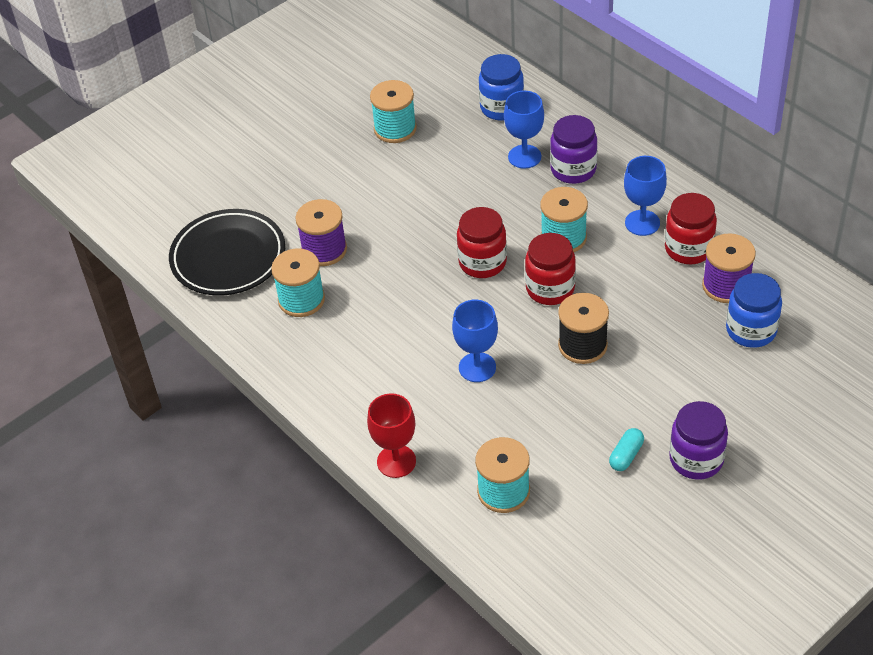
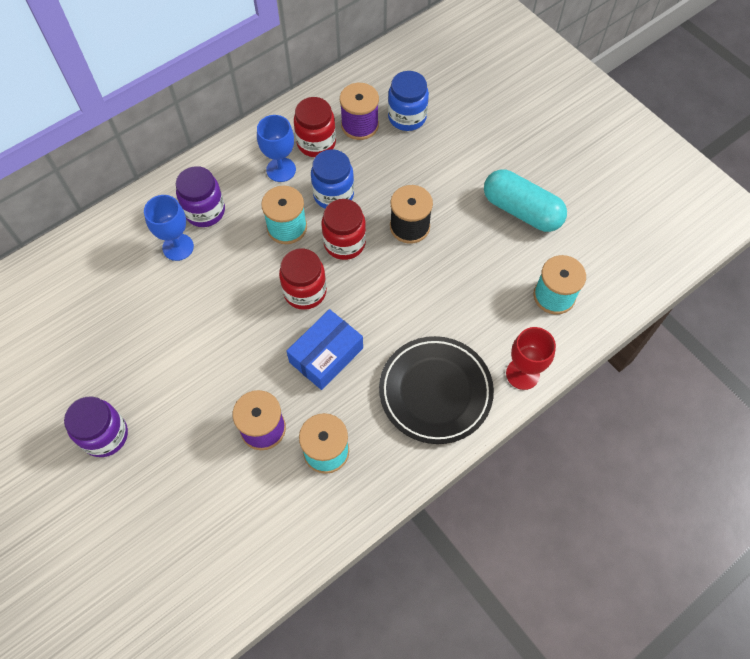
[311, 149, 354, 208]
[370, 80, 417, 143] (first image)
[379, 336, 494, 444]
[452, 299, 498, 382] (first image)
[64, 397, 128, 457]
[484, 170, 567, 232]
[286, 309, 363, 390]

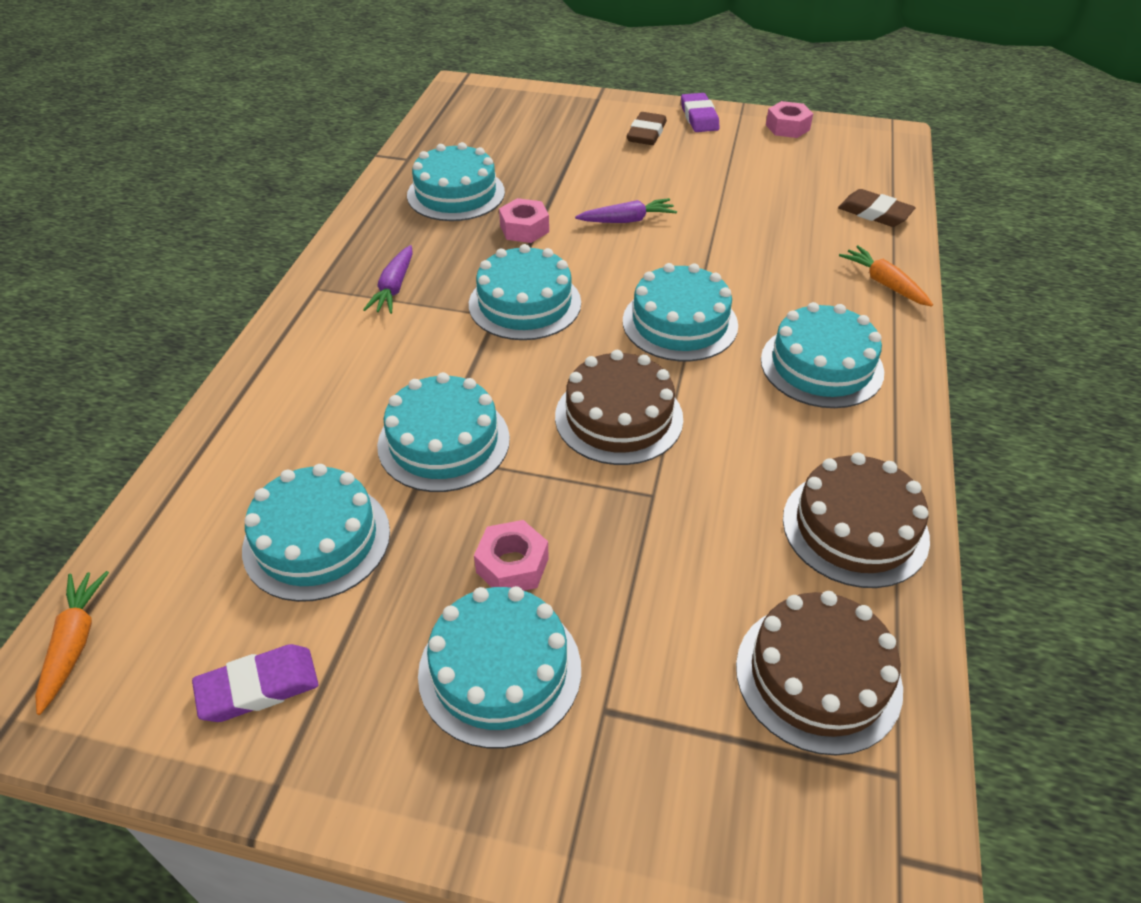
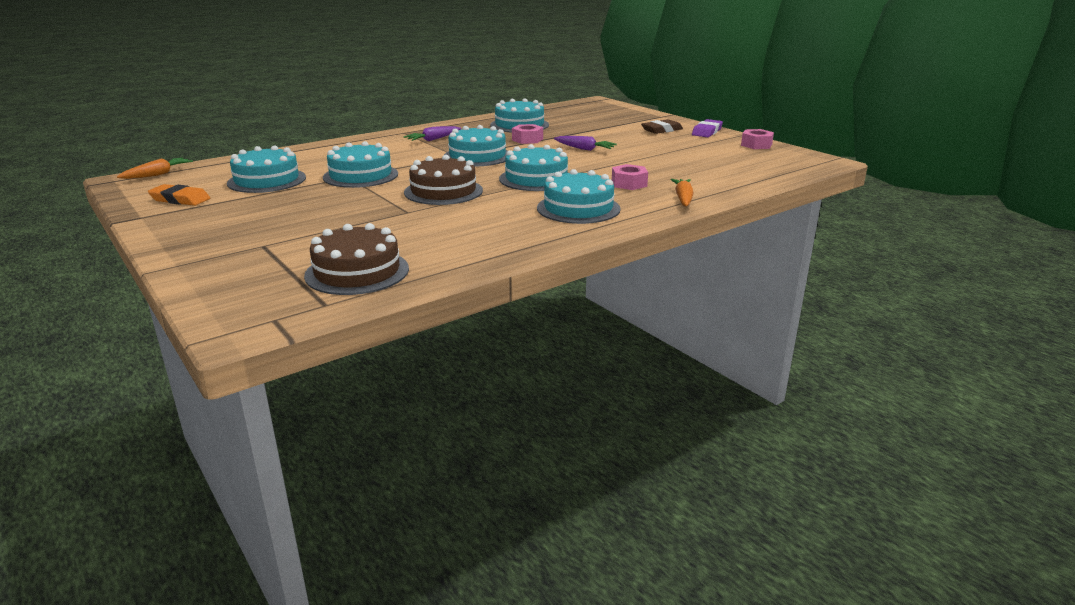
[838, 189, 916, 227] (first image)
[783, 453, 930, 588] (first image)
[612, 164, 648, 190]
[418, 586, 581, 749] (first image)
[148, 184, 210, 206]

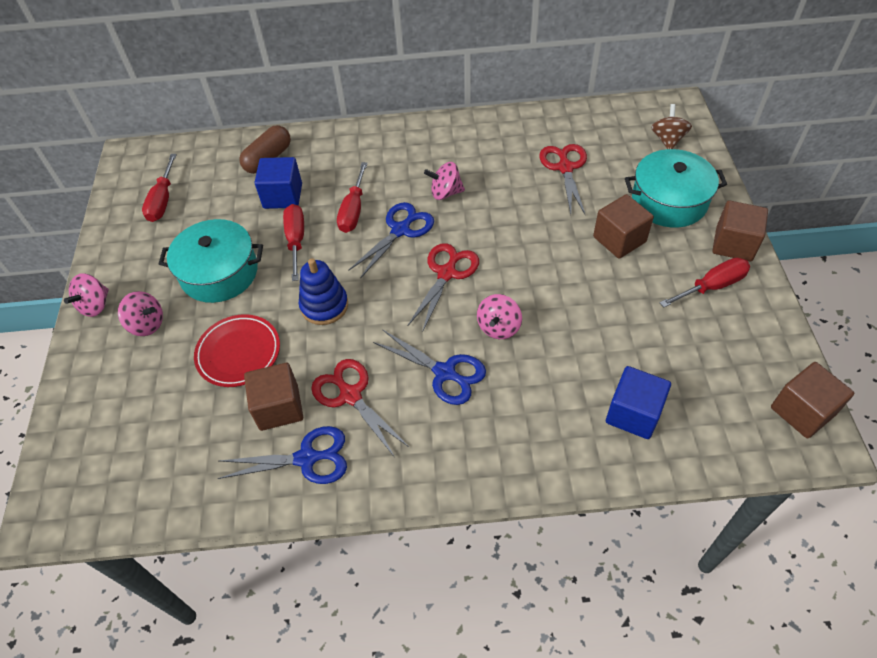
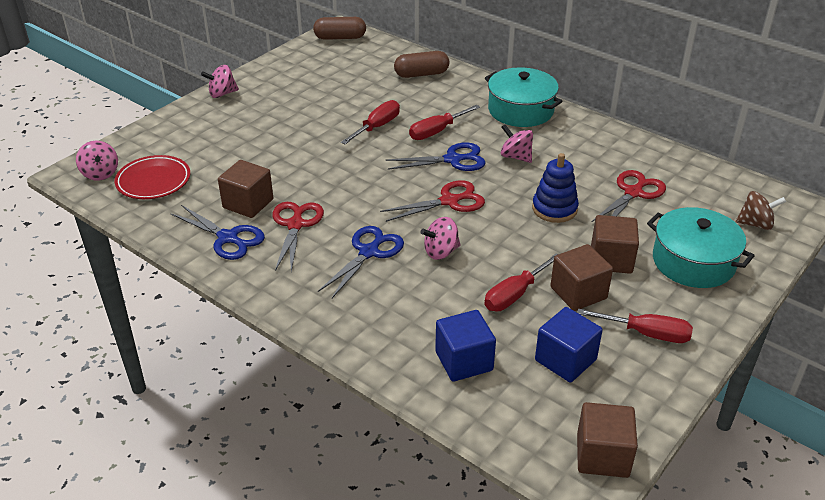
[736, 191, 786, 230]
[484, 254, 558, 311]
[535, 307, 603, 382]
[550, 244, 613, 311]
[485, 67, 563, 127]
[532, 153, 579, 223]
[76, 141, 118, 181]
[114, 155, 190, 199]
[318, 226, 404, 298]
[313, 17, 366, 40]

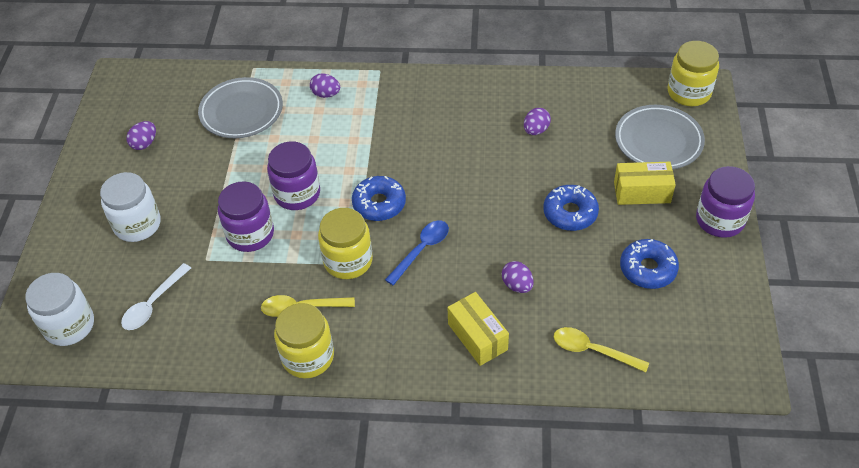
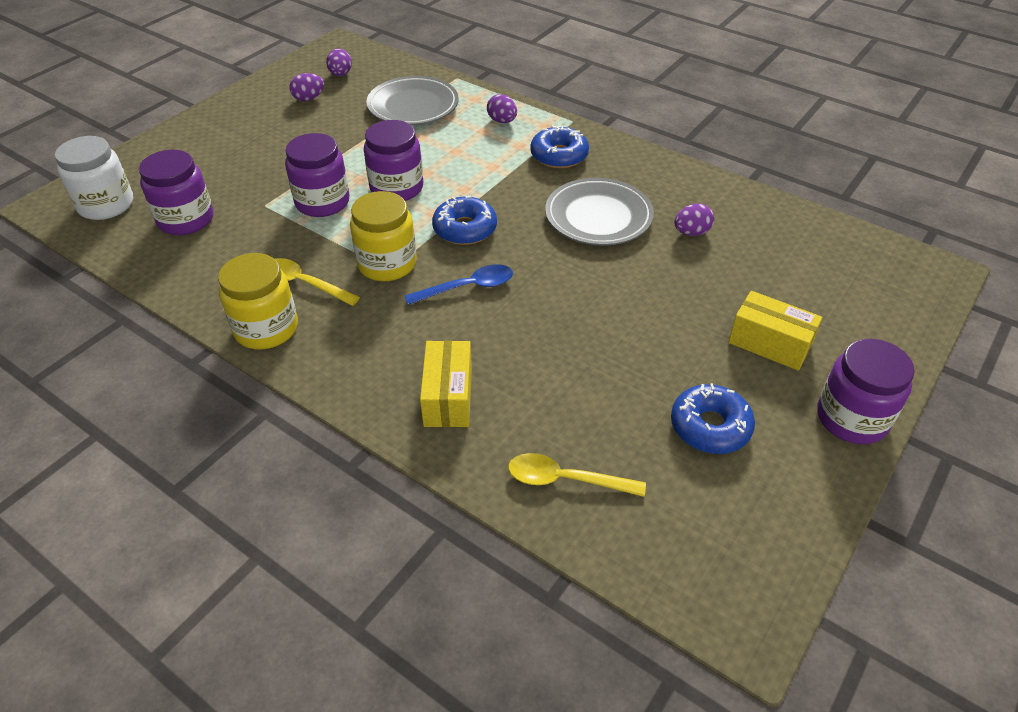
[668, 41, 719, 106] (first image)
[545, 178, 654, 246]
[100, 172, 161, 242] (first image)
[530, 125, 589, 168]
[326, 48, 352, 76]
[139, 150, 213, 235]
[508, 453, 646, 497]

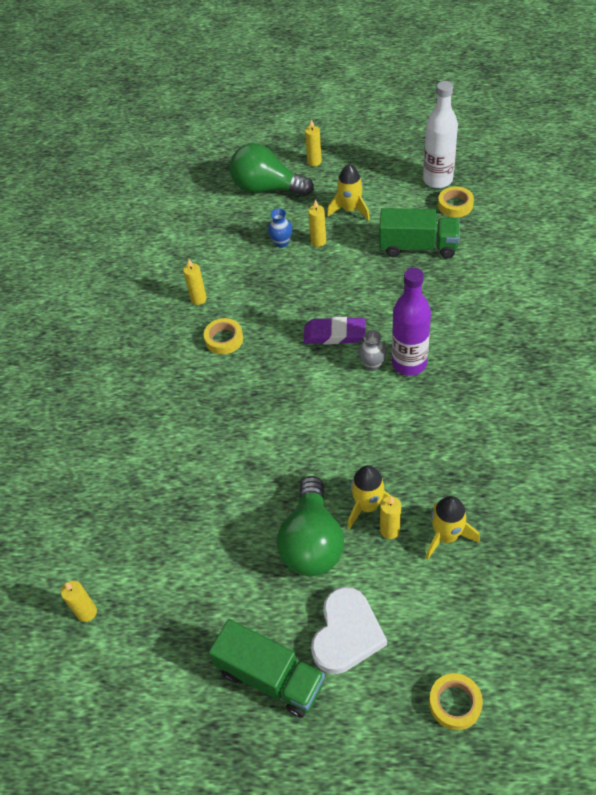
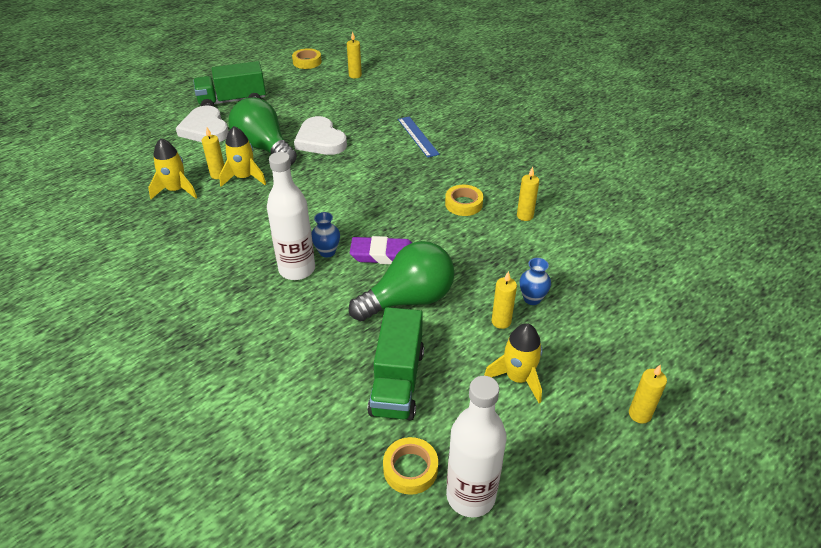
[349, 241, 454, 321]
[367, 307, 424, 420]
[267, 152, 315, 280]
[350, 236, 412, 264]
[311, 212, 340, 258]
[292, 48, 322, 69]
[294, 116, 347, 155]
[398, 117, 440, 158]

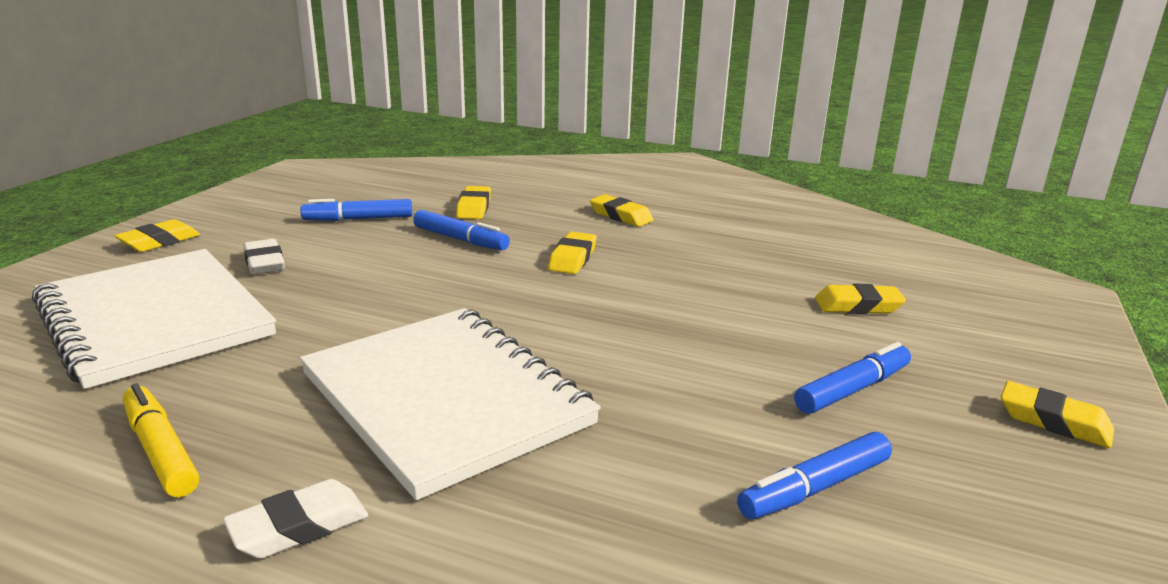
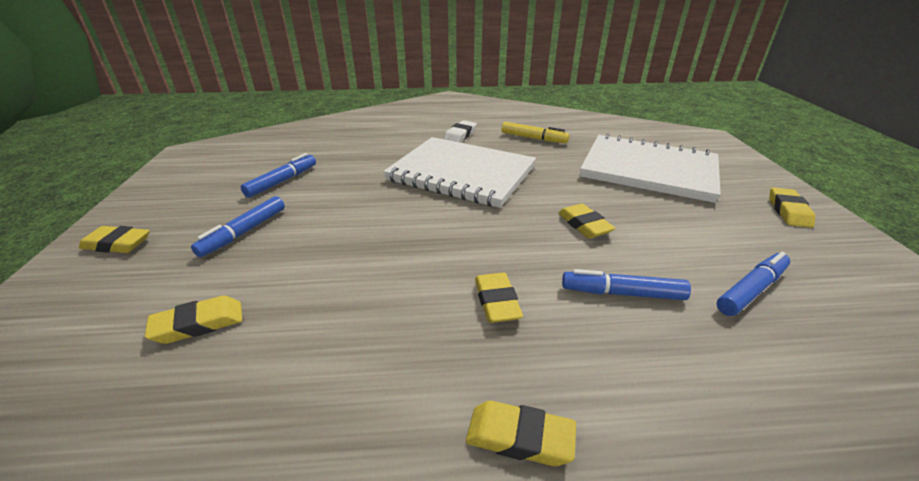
[558, 204, 615, 238]
[243, 239, 285, 275] (first image)

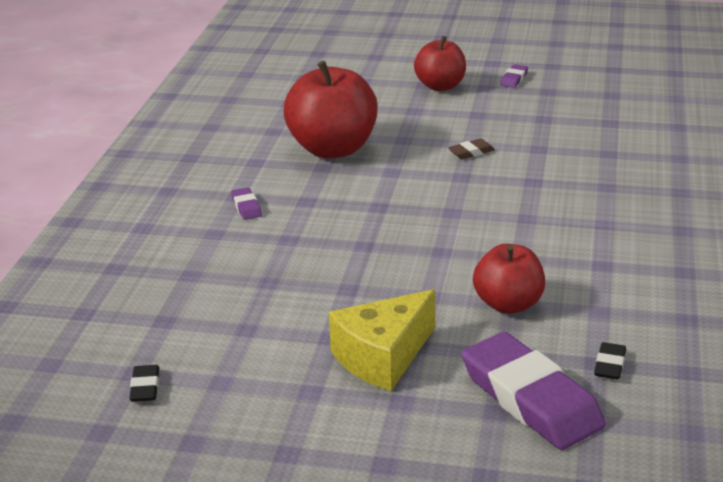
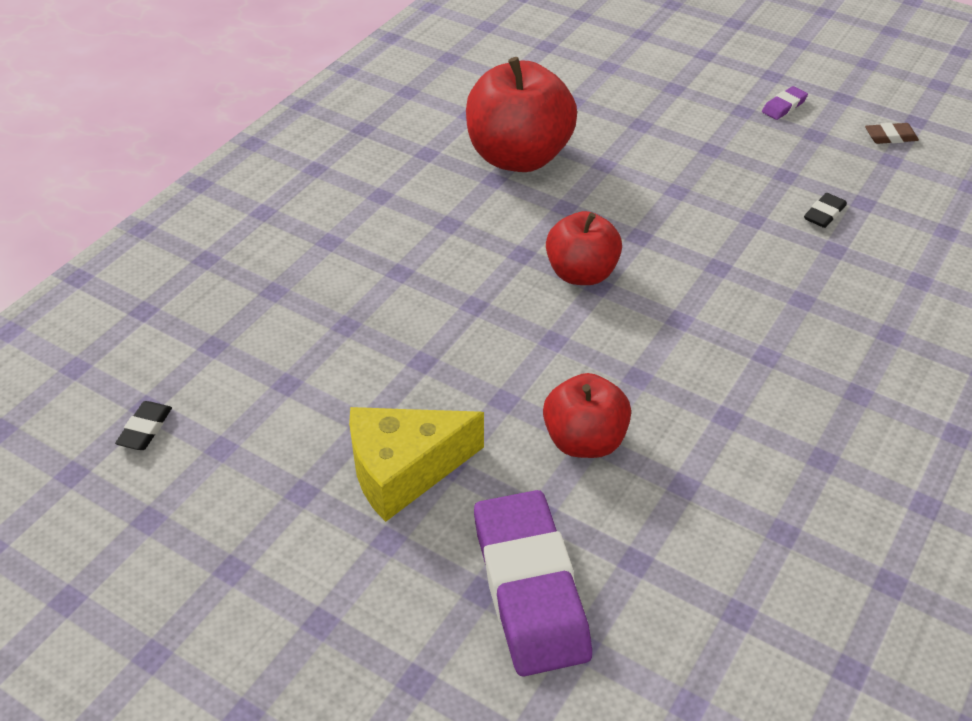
[546, 211, 622, 285]
[865, 123, 919, 144]
[231, 187, 262, 220] (first image)
[804, 193, 847, 228]

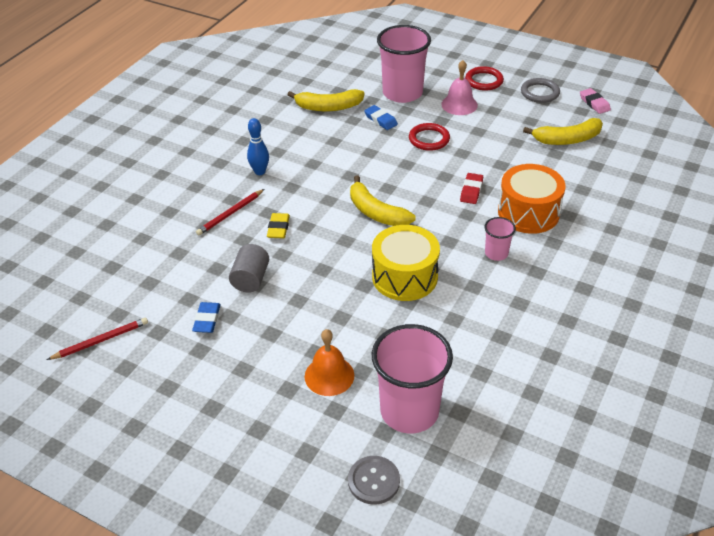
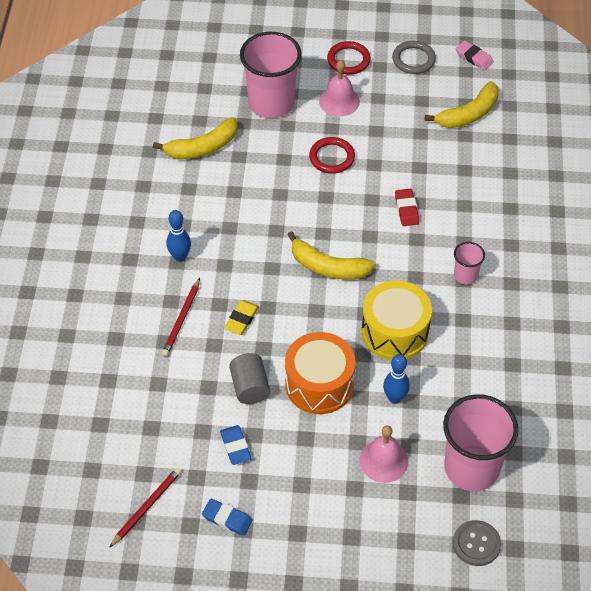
[202, 499, 252, 536]
[285, 332, 356, 414]
[224, 300, 259, 335]
[359, 425, 408, 483]
[383, 354, 410, 404]

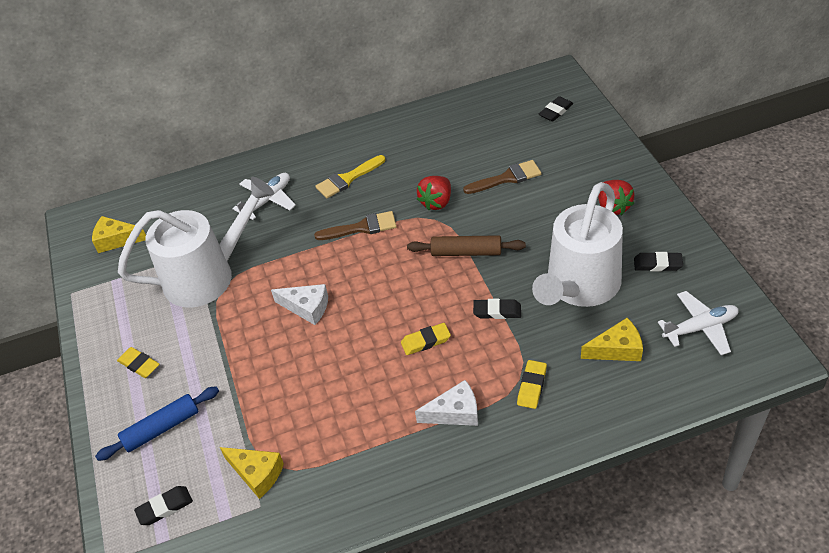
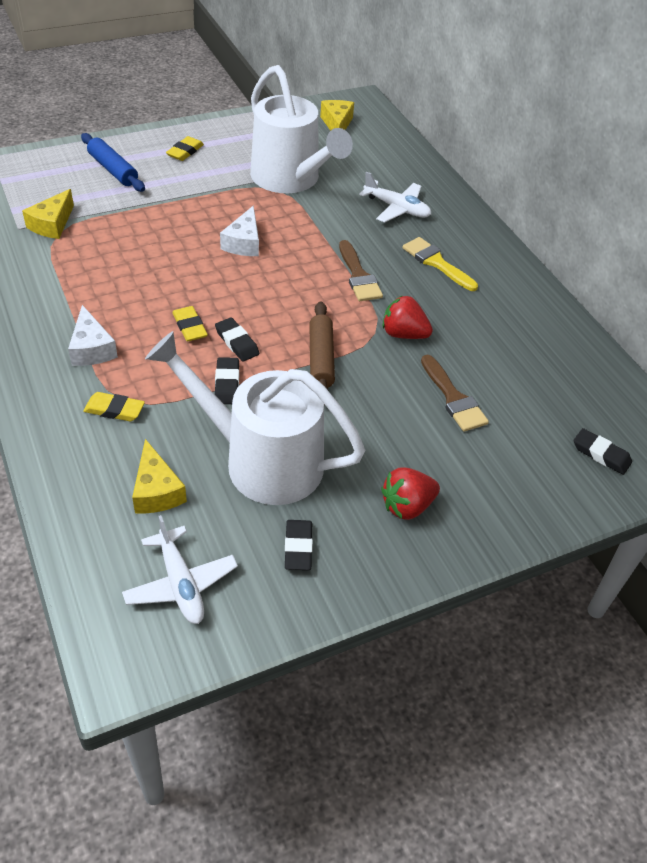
[215, 317, 259, 361]

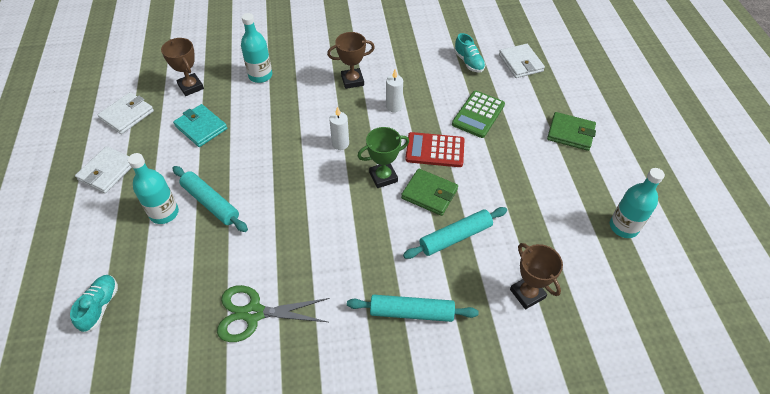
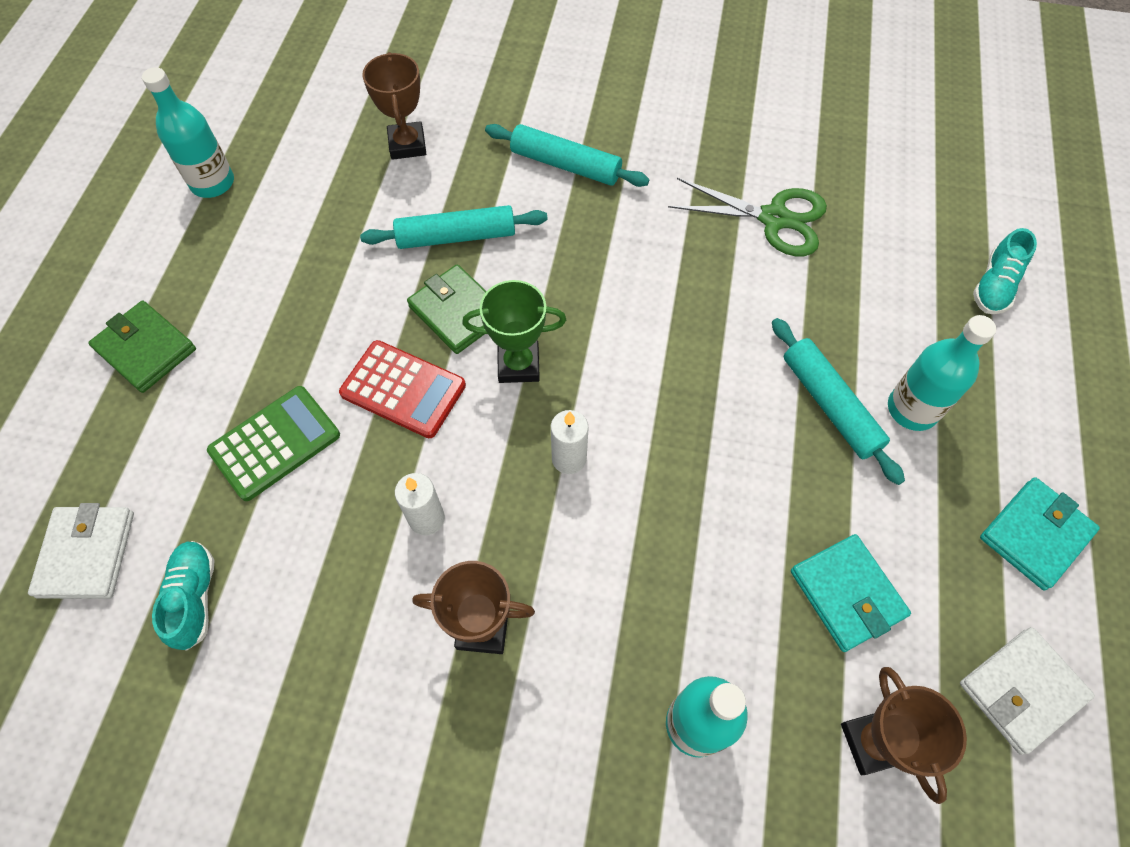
[980, 477, 1100, 590]

